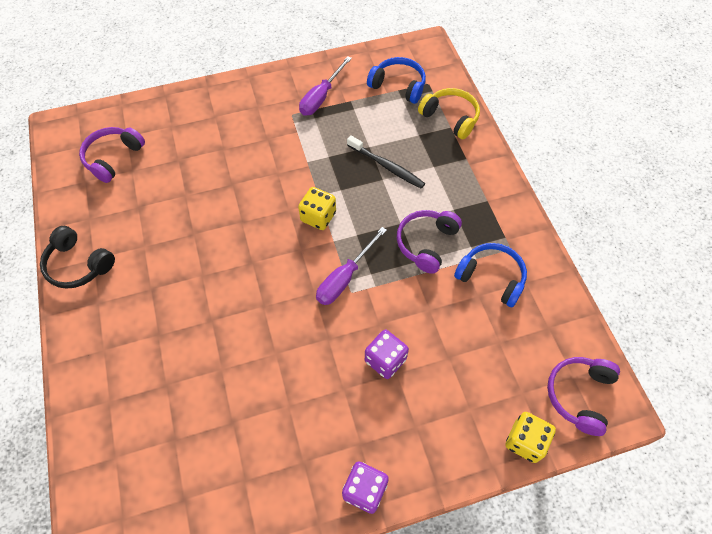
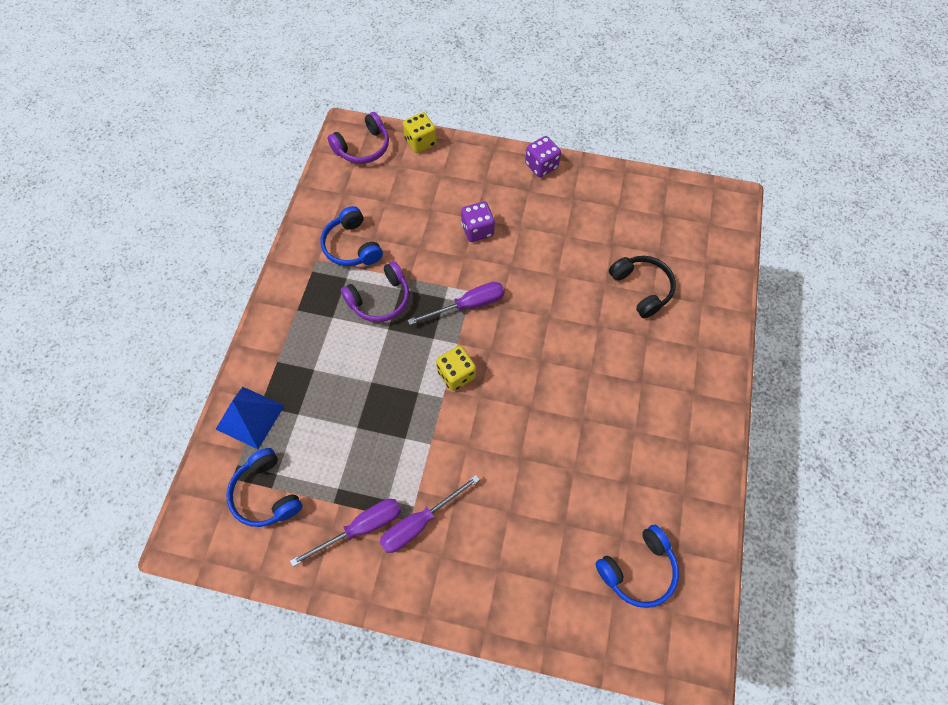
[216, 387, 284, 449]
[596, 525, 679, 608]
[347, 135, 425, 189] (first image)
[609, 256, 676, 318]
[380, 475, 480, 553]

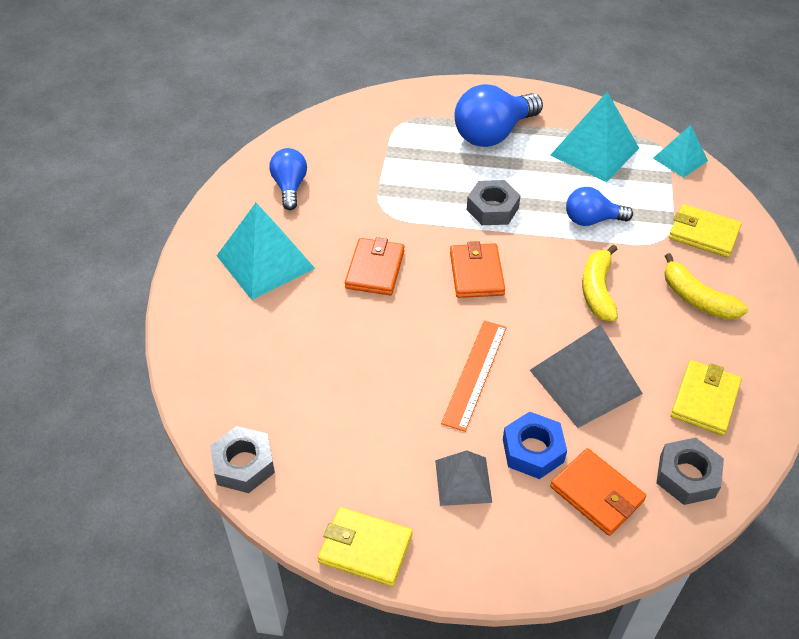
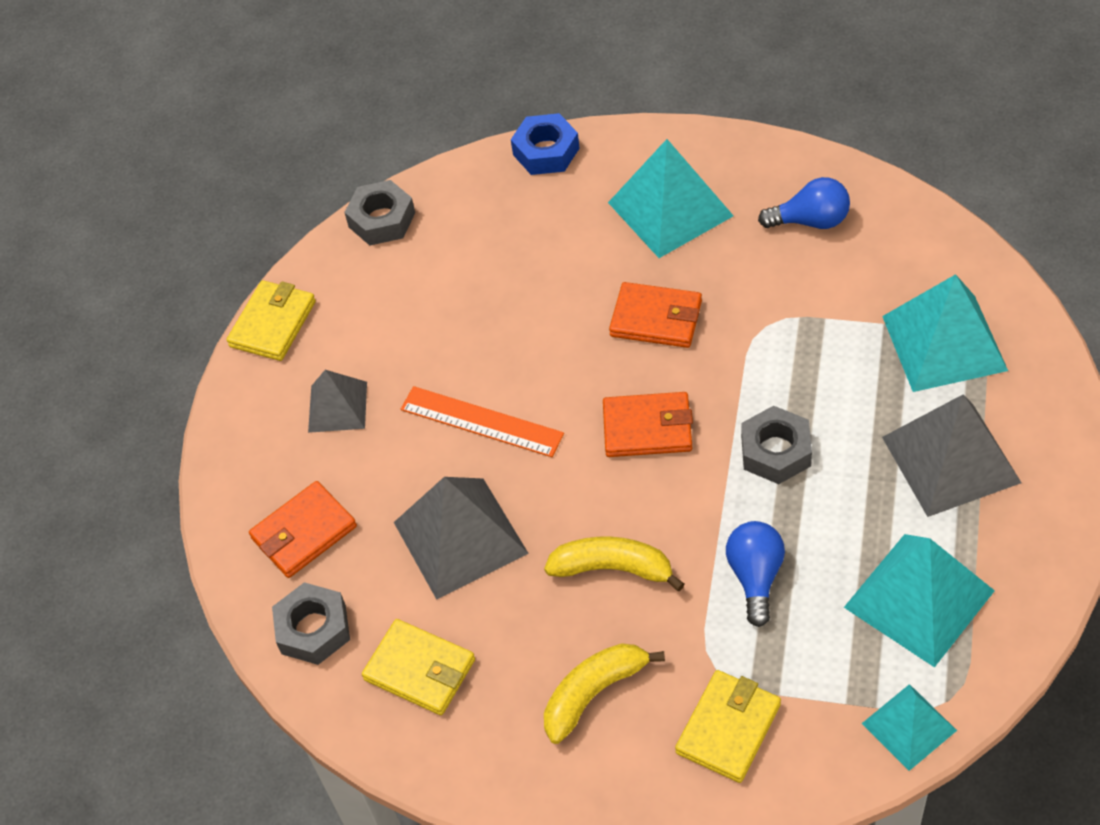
[882, 394, 1022, 517]
[511, 113, 580, 175]
[882, 274, 1008, 392]

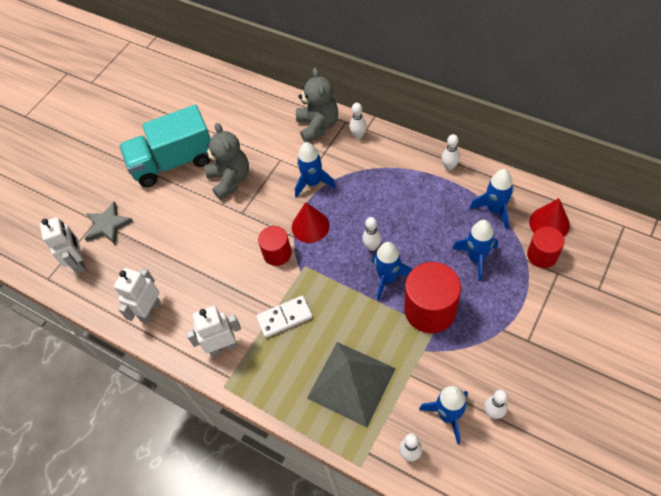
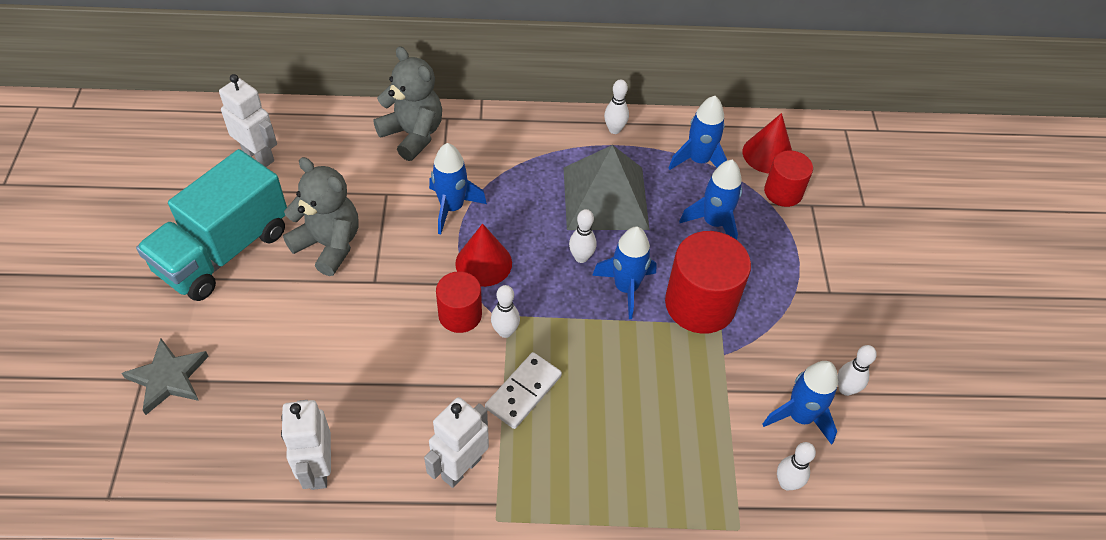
[491, 285, 520, 338]
[219, 74, 277, 167]
[564, 145, 650, 230]

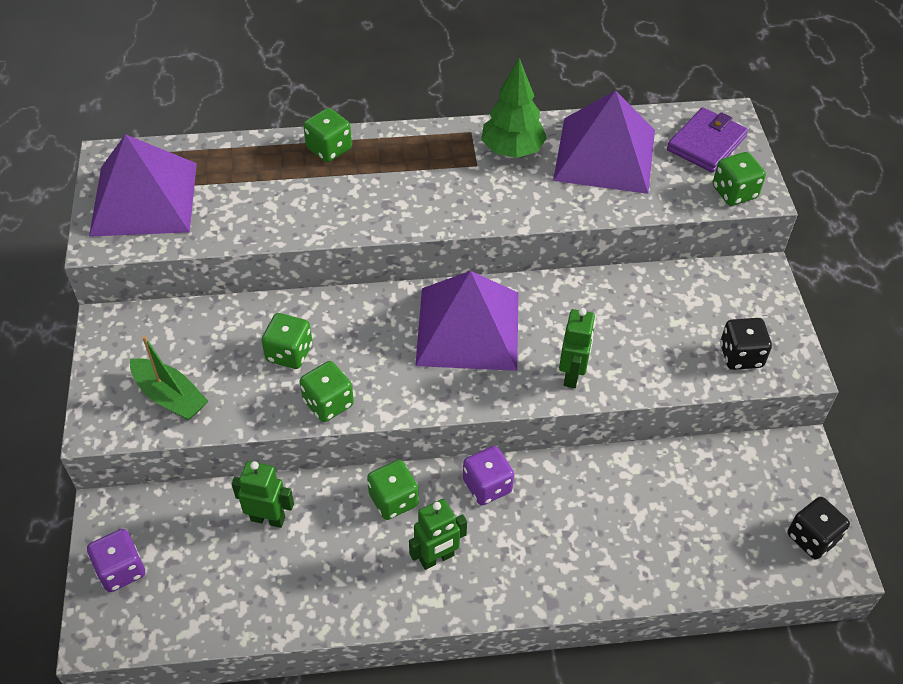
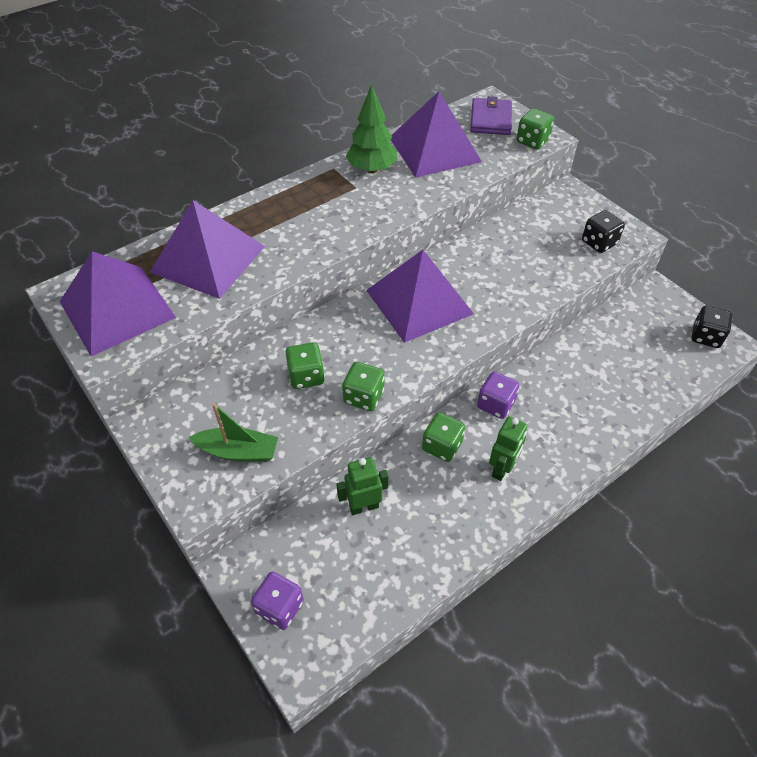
[303, 108, 352, 162] (first image)
[559, 308, 595, 388] (first image)
[150, 200, 265, 299]

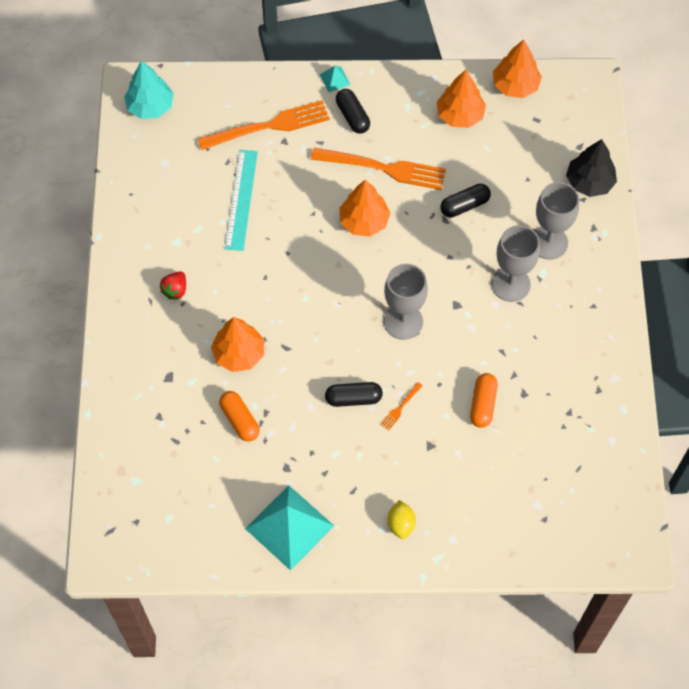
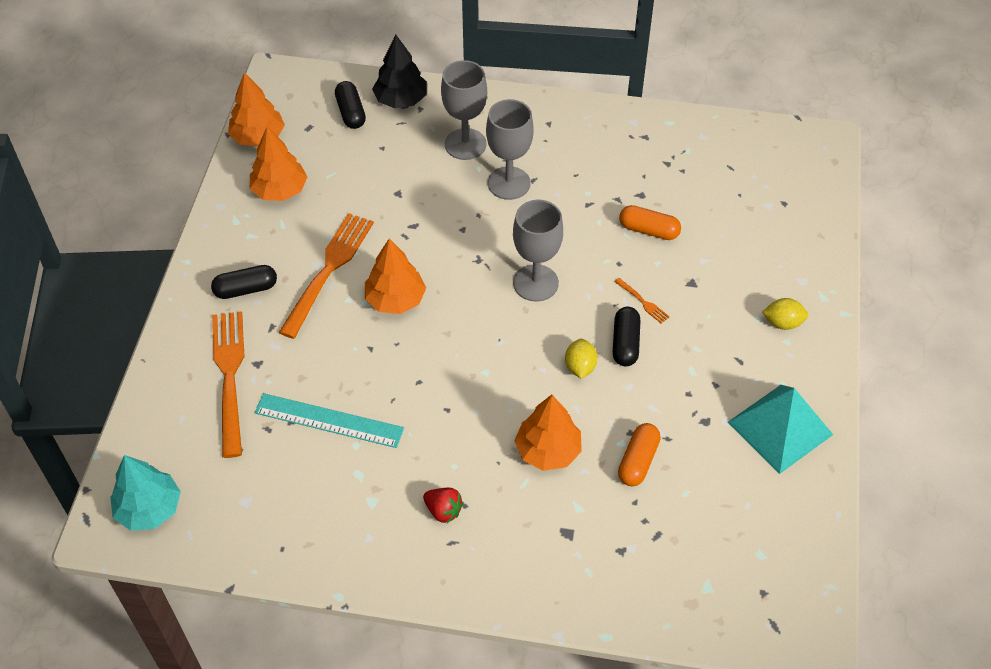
[320, 66, 350, 92] (first image)
[335, 81, 366, 129]
[618, 423, 661, 486]
[565, 339, 598, 378]

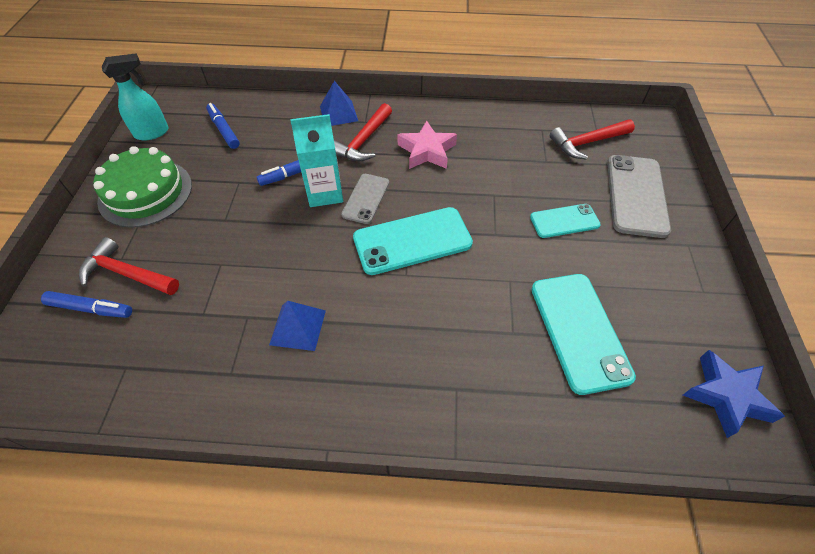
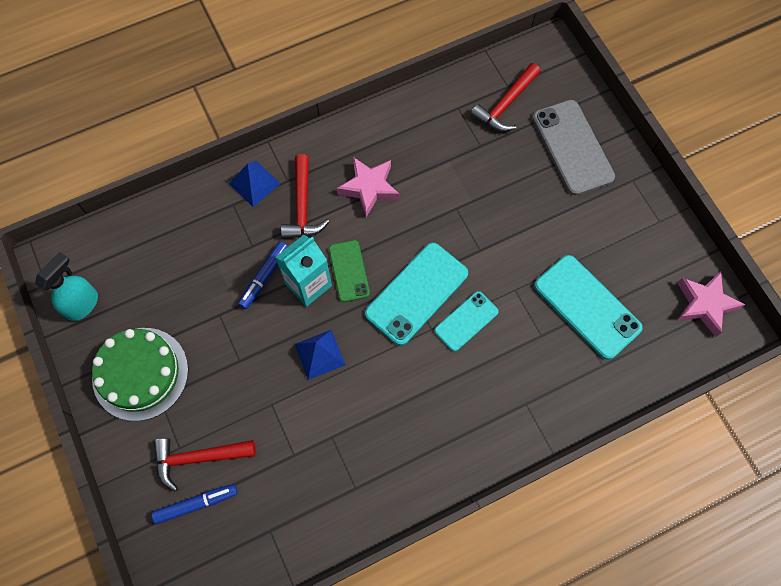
[206, 103, 240, 149] (first image)
[329, 240, 370, 302]
[434, 291, 499, 351]
[295, 330, 345, 380]
[677, 271, 746, 337]

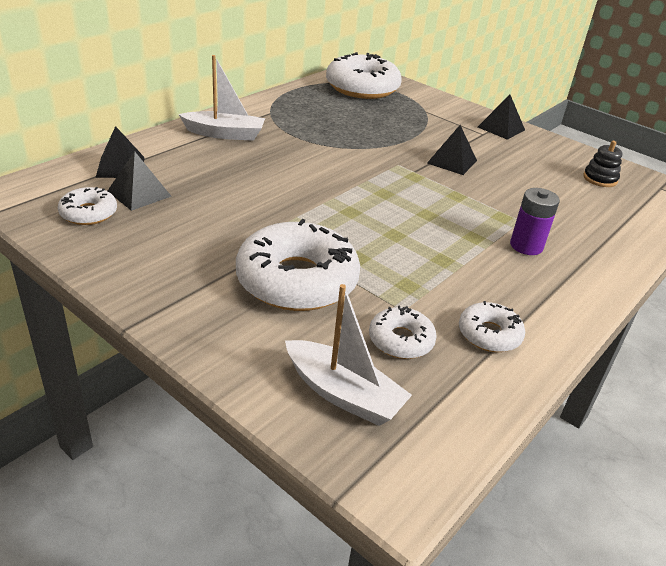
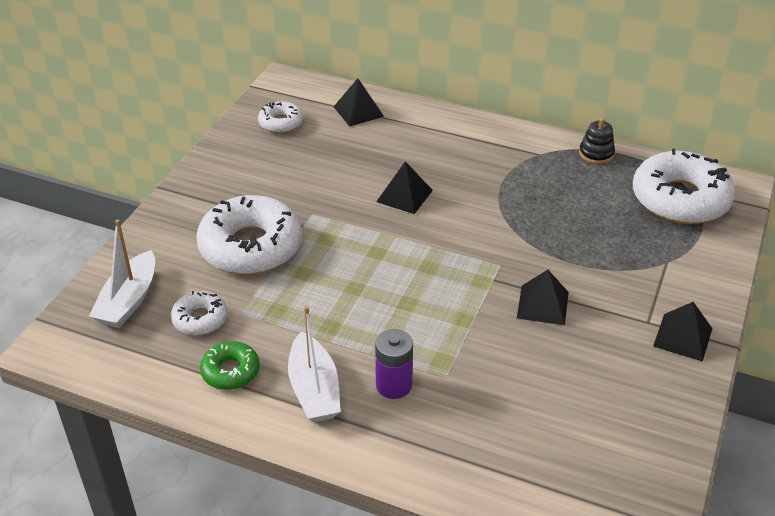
[288, 306, 341, 422]
[579, 118, 615, 164]
[376, 161, 433, 214]
[200, 341, 260, 390]

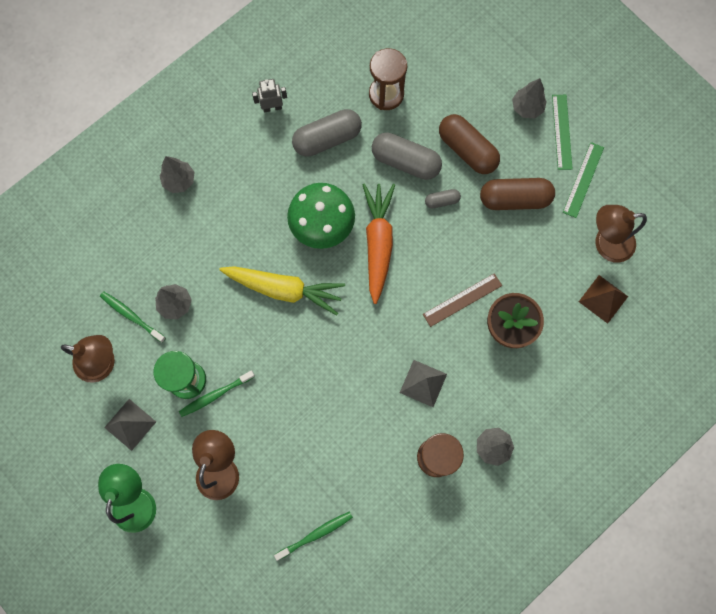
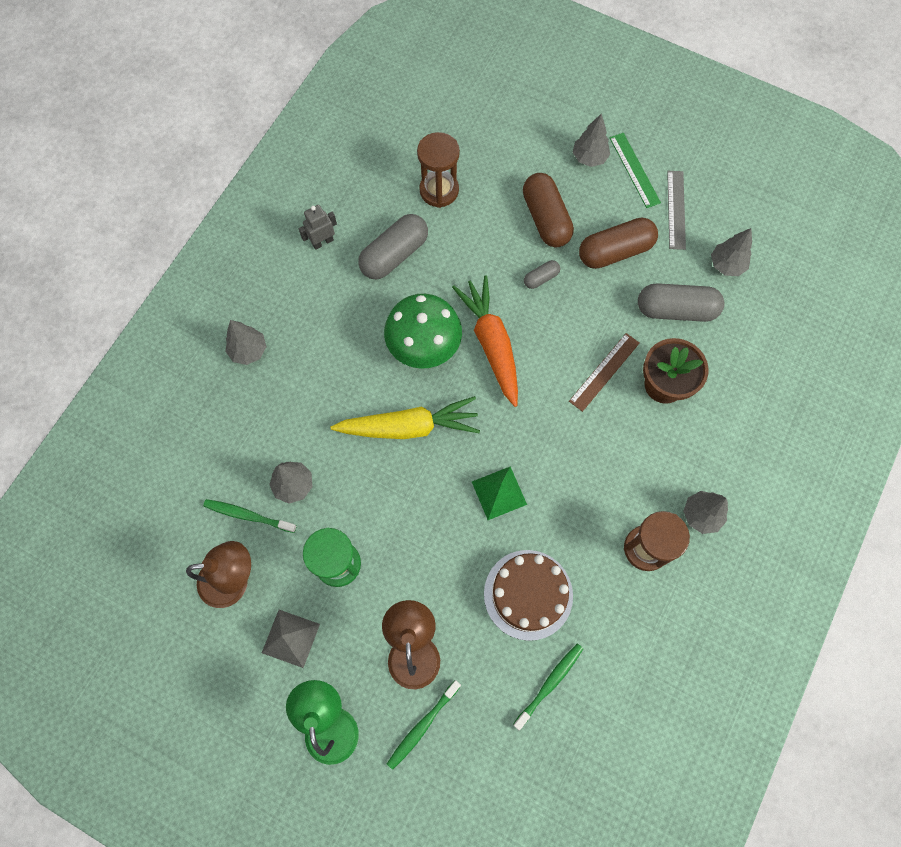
[523, 173, 574, 247]
[638, 283, 725, 322]
[667, 171, 686, 250]
[711, 228, 752, 276]
[579, 275, 628, 324] (first image)
[400, 360, 447, 407] (first image)
[387, 680, 461, 770]
[472, 467, 527, 520]
[484, 550, 573, 641]

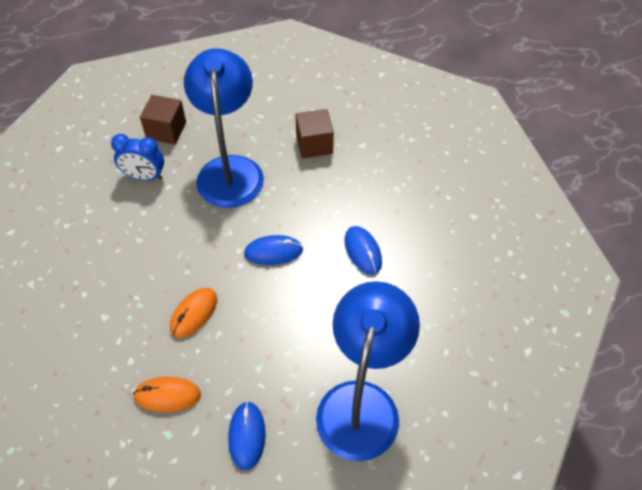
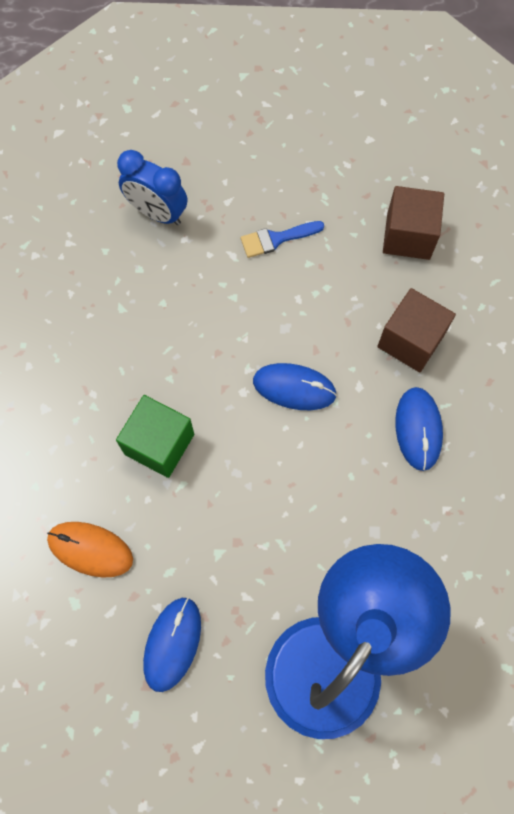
[241, 221, 324, 258]
[377, 288, 456, 372]
[116, 395, 194, 478]

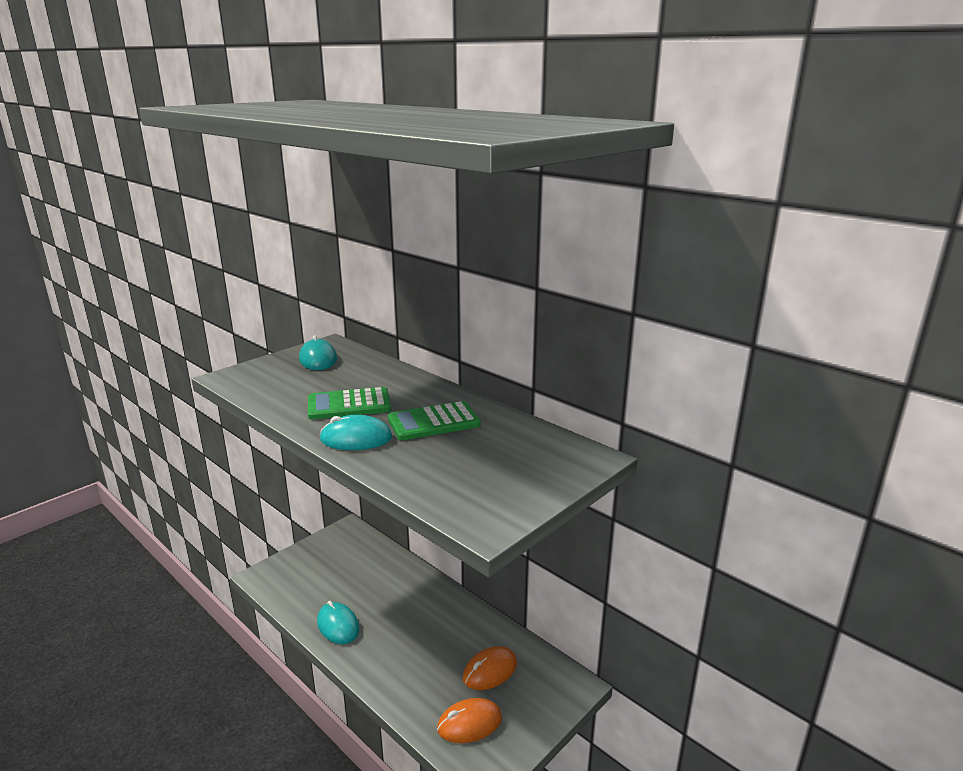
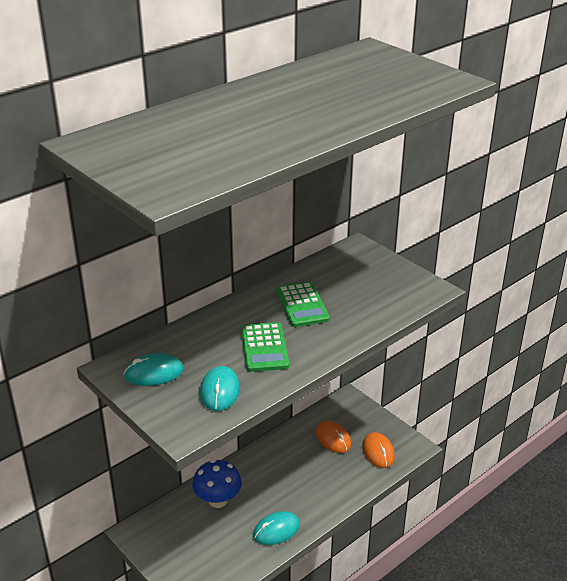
[200, 366, 240, 411]
[192, 460, 242, 508]

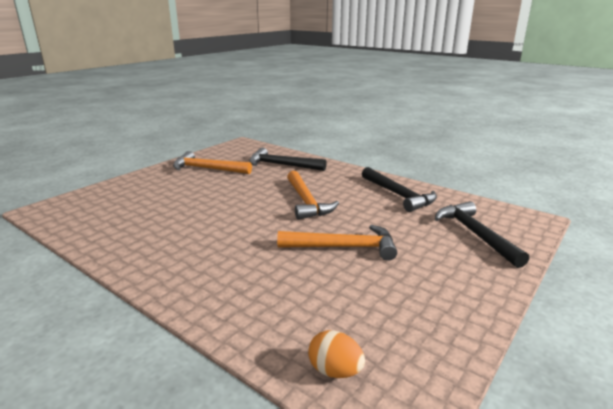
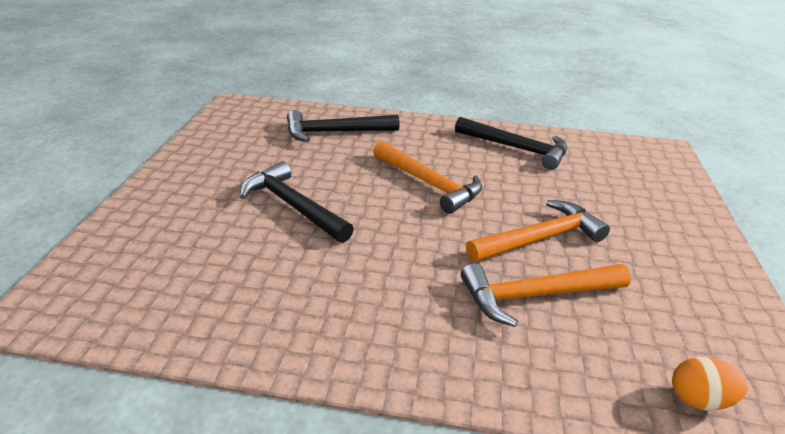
[461, 263, 631, 327]
[240, 161, 354, 243]

